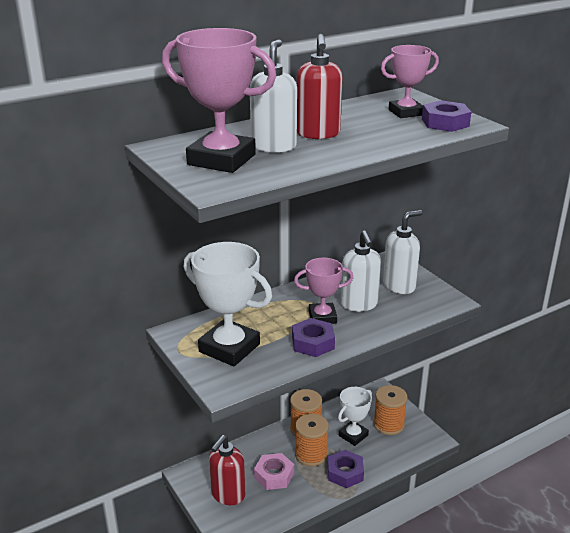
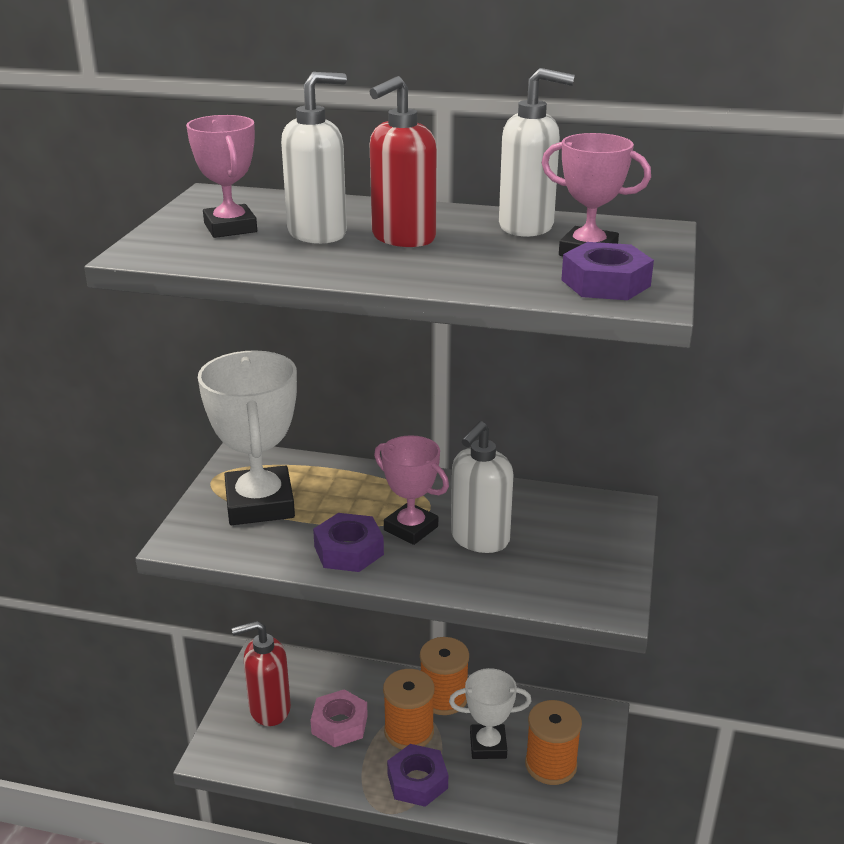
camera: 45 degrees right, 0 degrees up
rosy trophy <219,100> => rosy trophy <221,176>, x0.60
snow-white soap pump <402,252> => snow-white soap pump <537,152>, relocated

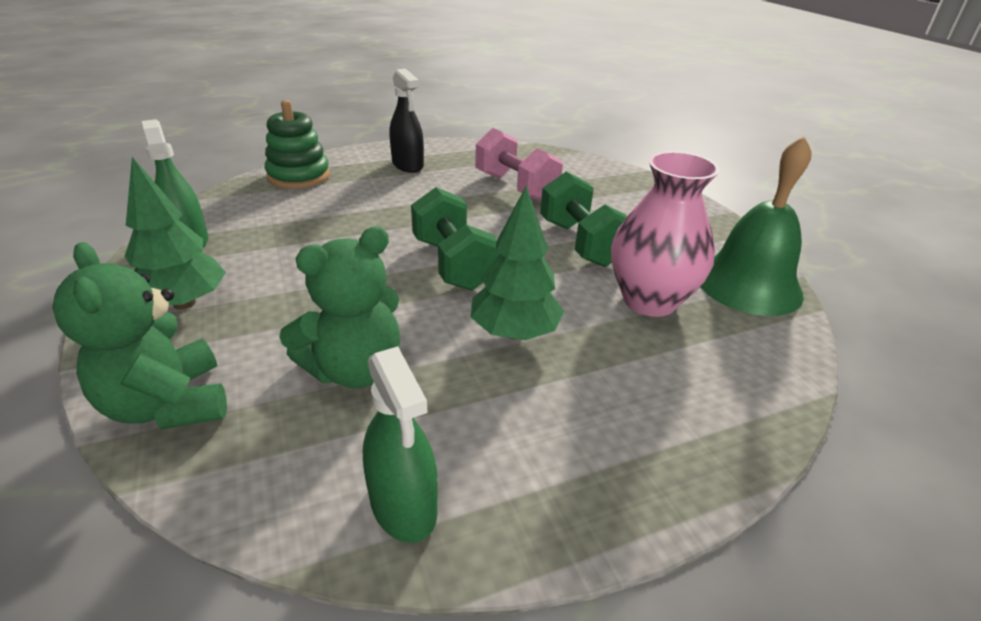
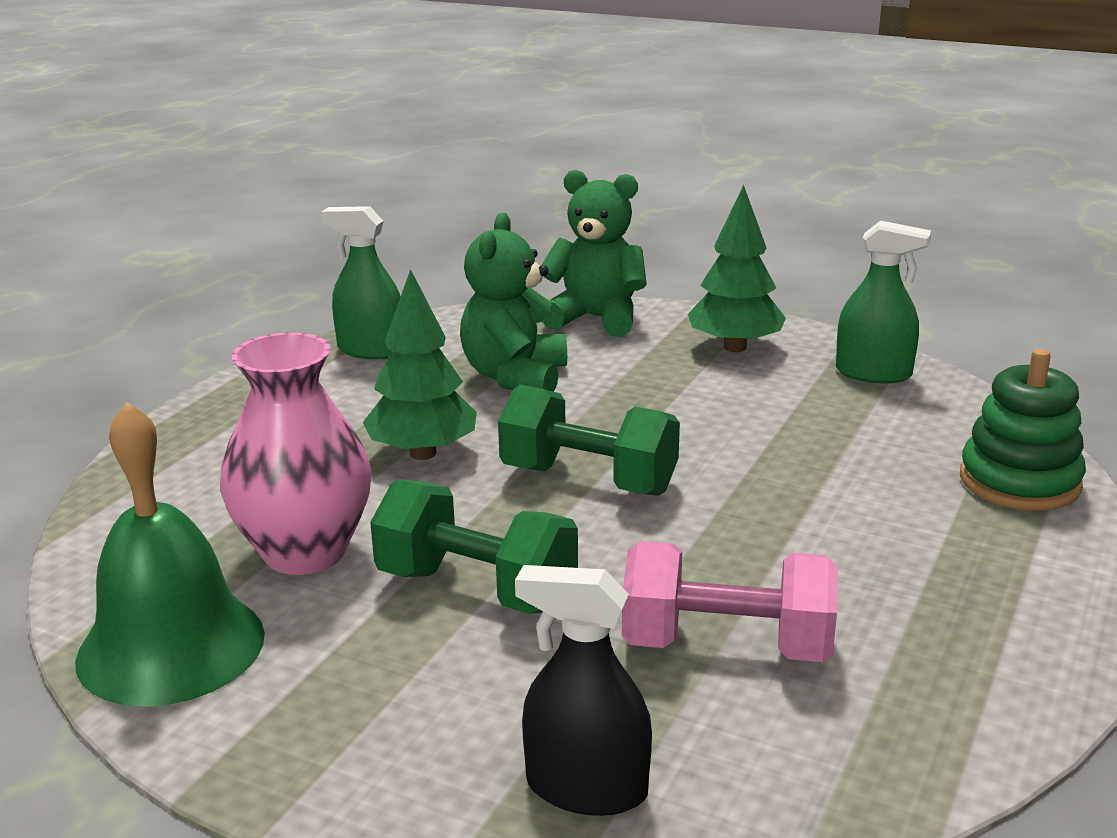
camera: 140 degrees right, 10 degrees down
black spray bottle <407,120> => black spray bottle <583,690>, relocated

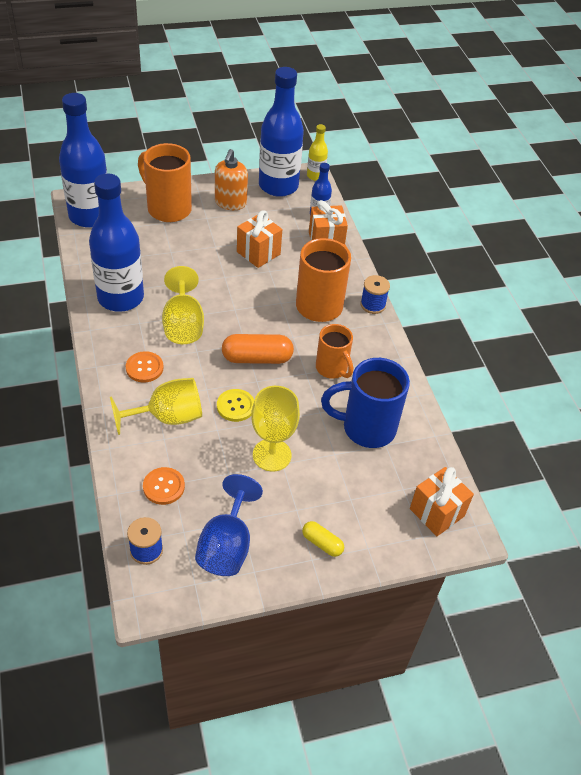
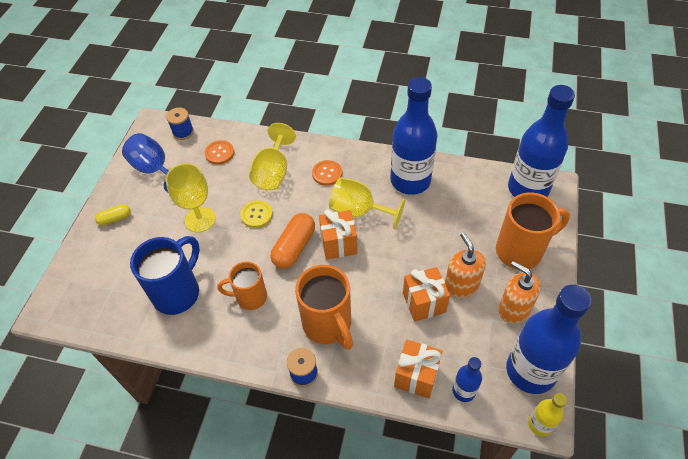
camera: 125 degrees right, 5 degrees up
orange-coloured wrapped gift <442,501> => orange-coloured wrapped gift <338,234>, relocated
nothing => orange-coloured soap pump <465,265>

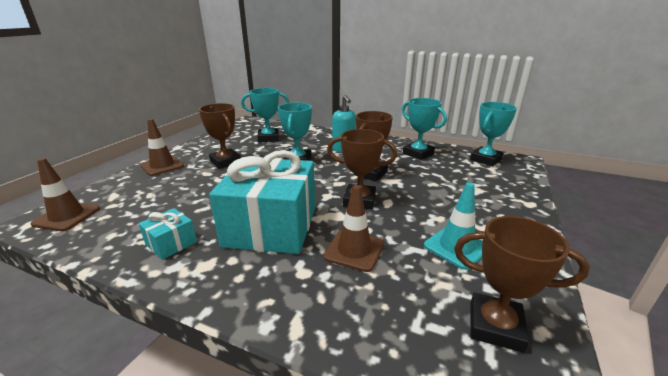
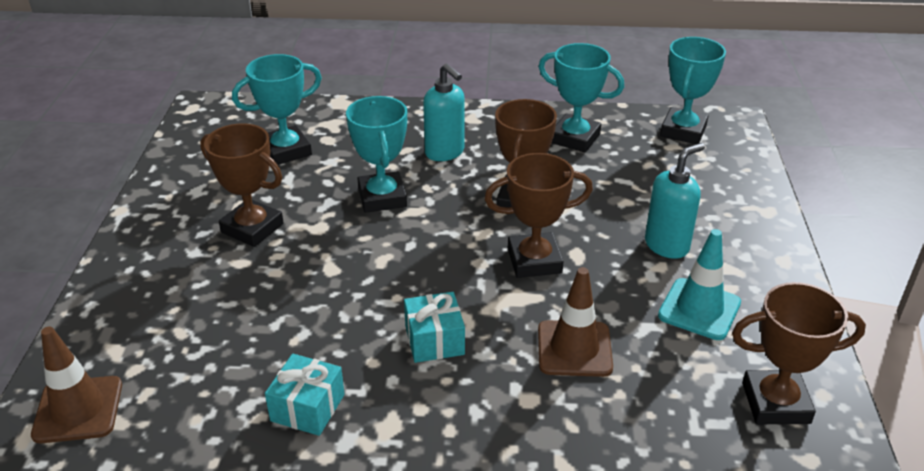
camera: 20 degrees left, 10 degrees up
russet safety cone <162,147> => nothing
turquoise wrapped gift <262,202> => turquoise wrapped gift <434,327>, x0.43
nothing => turquoise soap pump <675,201>

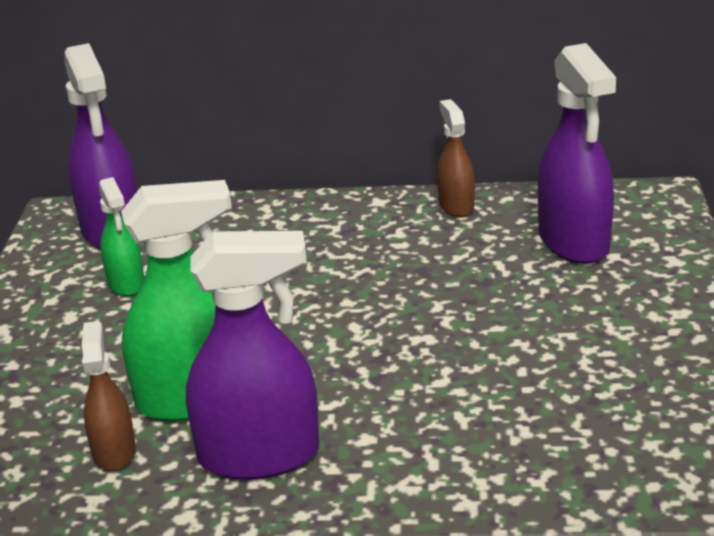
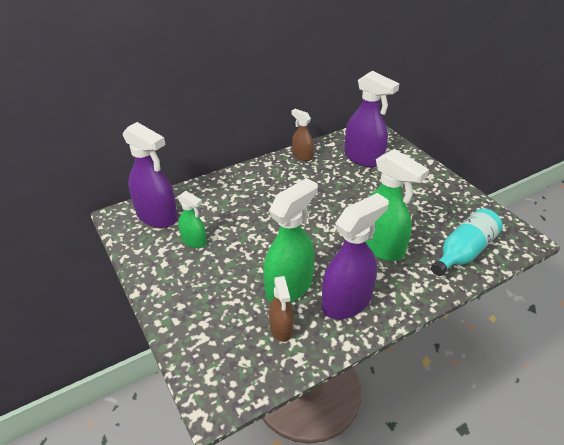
camera: 35 degrees left, 10 degrees up
russet spray bottle <109,396> => russet spray bottle <281,309>, 150 degrees counterclockwise
nothing => leaf-green spray bottle <397,205>
nothing => turquoise bottle <467,242>

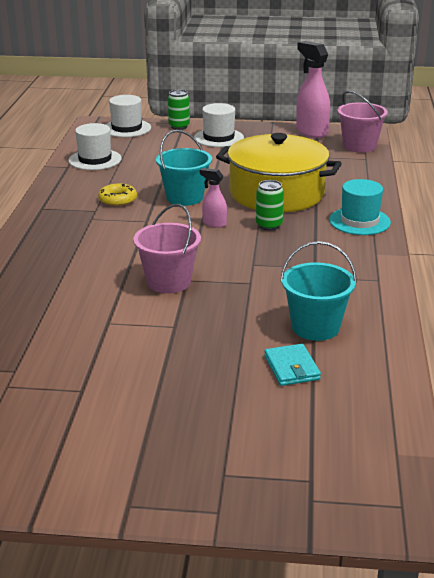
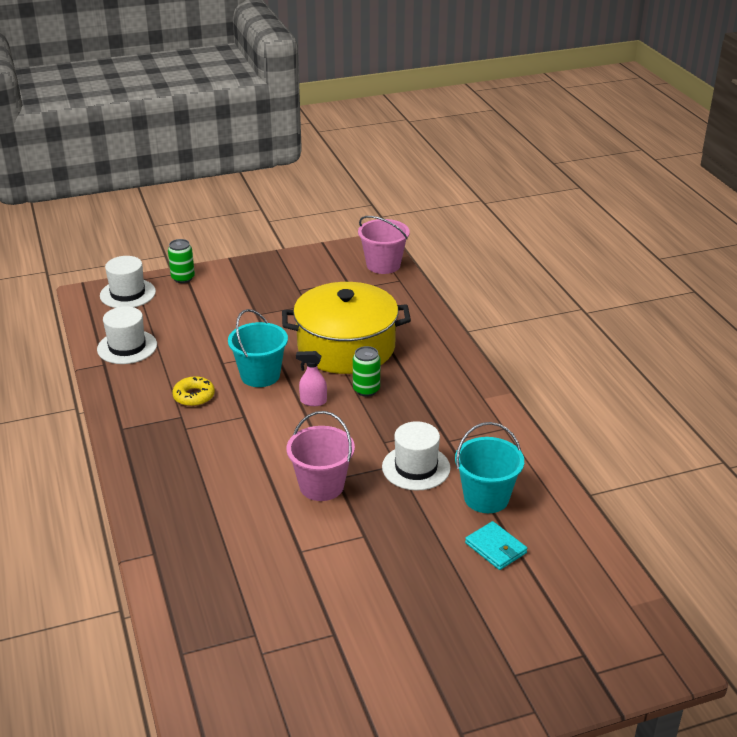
camera: 25 degrees left, 5 degrees up
snow-white hat <219,125> => snow-white hat <416,456>, relocated
rosy spray bottle <313,89> => nothing
turquoise hat <360,207> => nothing

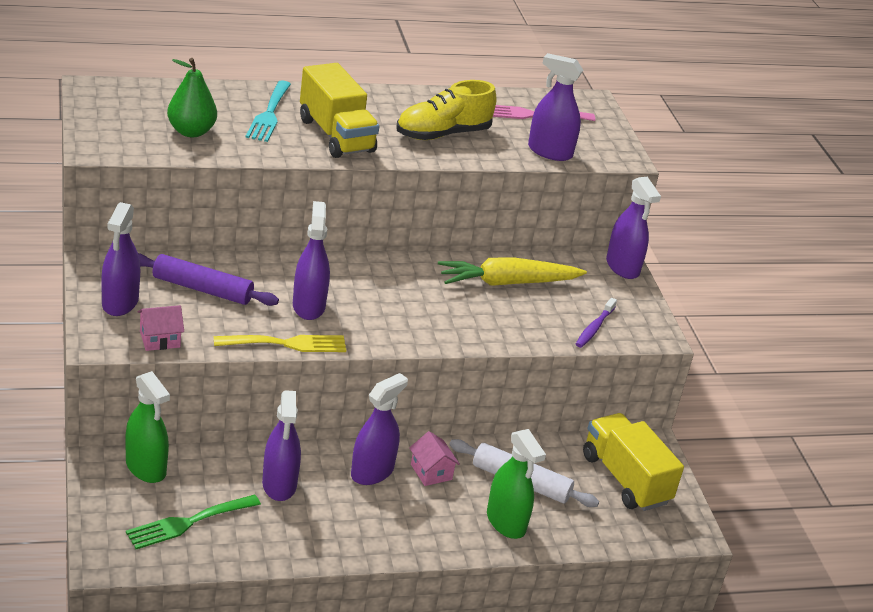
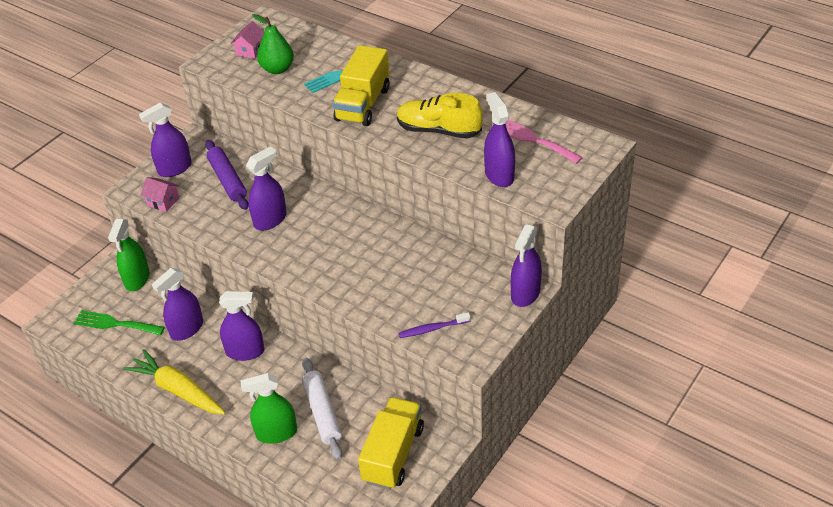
camera: 55 degrees right, 10 degrees up
yellow dinner fork <280,343> => nothing
rosy house <434,458> => rosy house <247,40>, relocated
yellow root vegetable <512,272> => yellow root vegetable <174,382>, relocated
leaf-green spray bottle <516,484> => leaf-green spray bottle <268,408>, 60 degrees clockwise

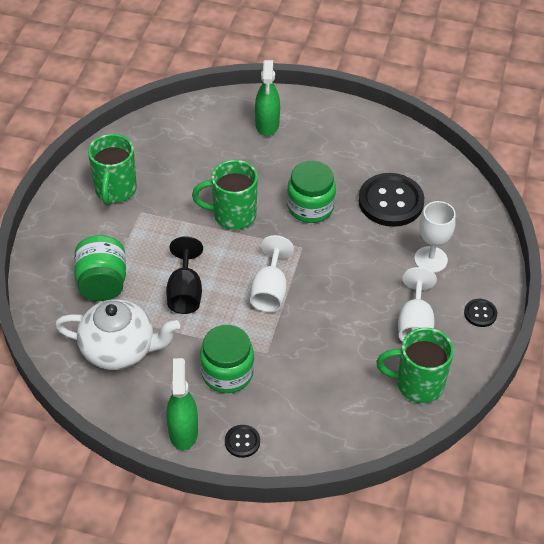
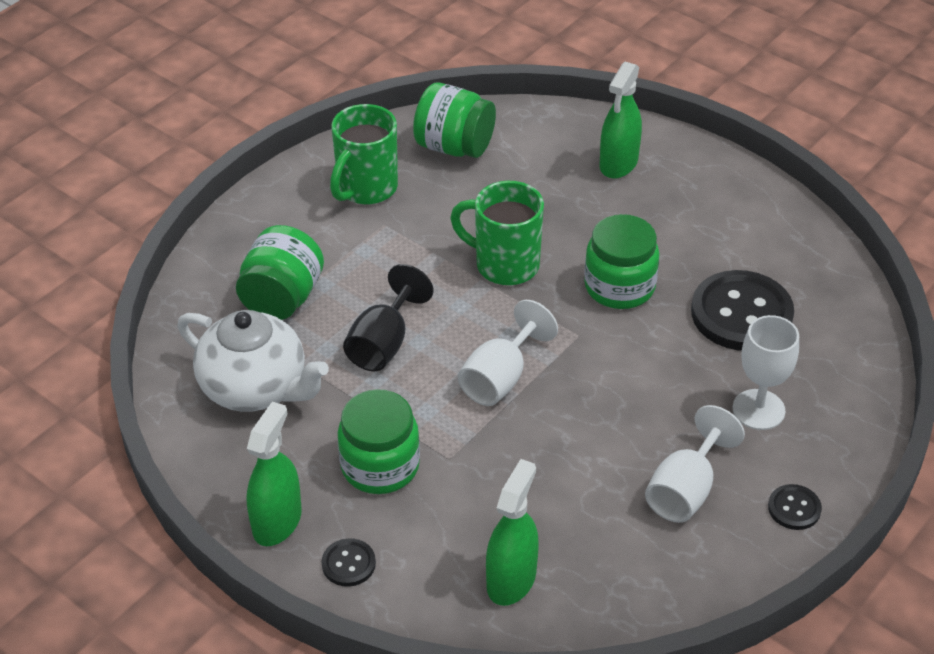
camera: 25 degrees right, 5 degrees down
leaf-green mug <415,365> => nothing
nothing => leaf-green jar <454,120>
nothing => leaf-green spray bottle <512,532>

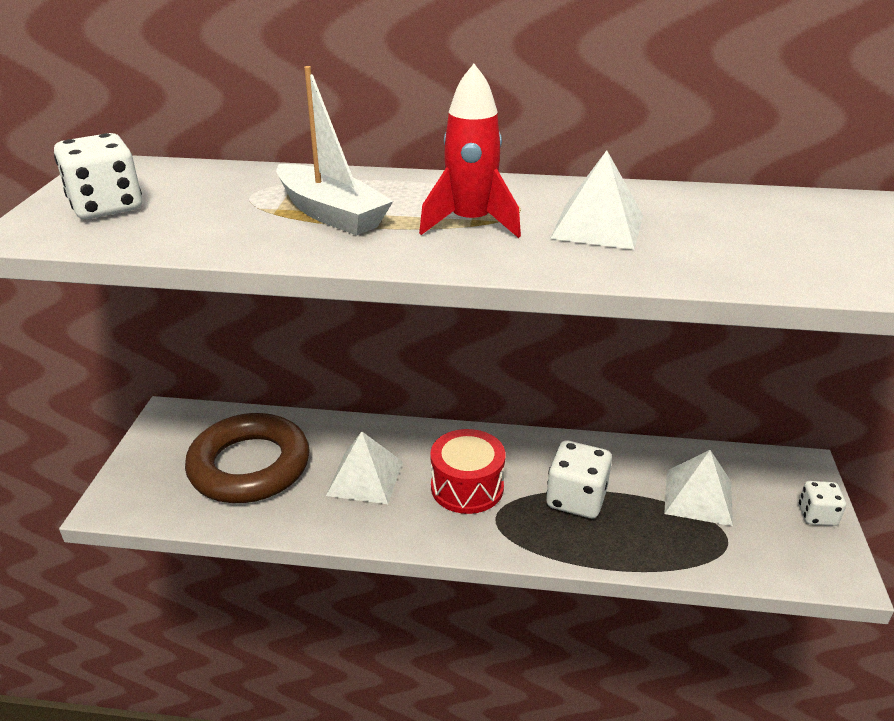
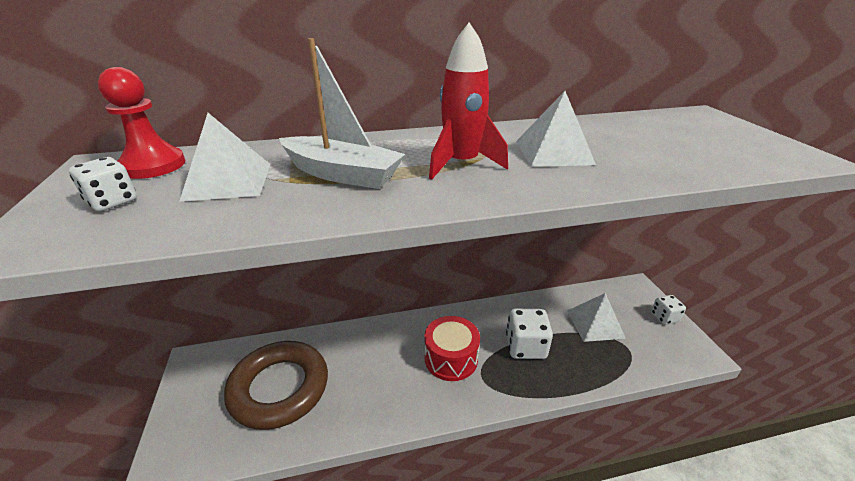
camera: 20 degrees left, 0 degrees up
snow-white game die <98,176> => snow-white game die <103,184>, x0.61
snow-white pyramid <364,467> => snow-white pyramid <225,157>, relocated
nothing => red chess pawn <141,123>

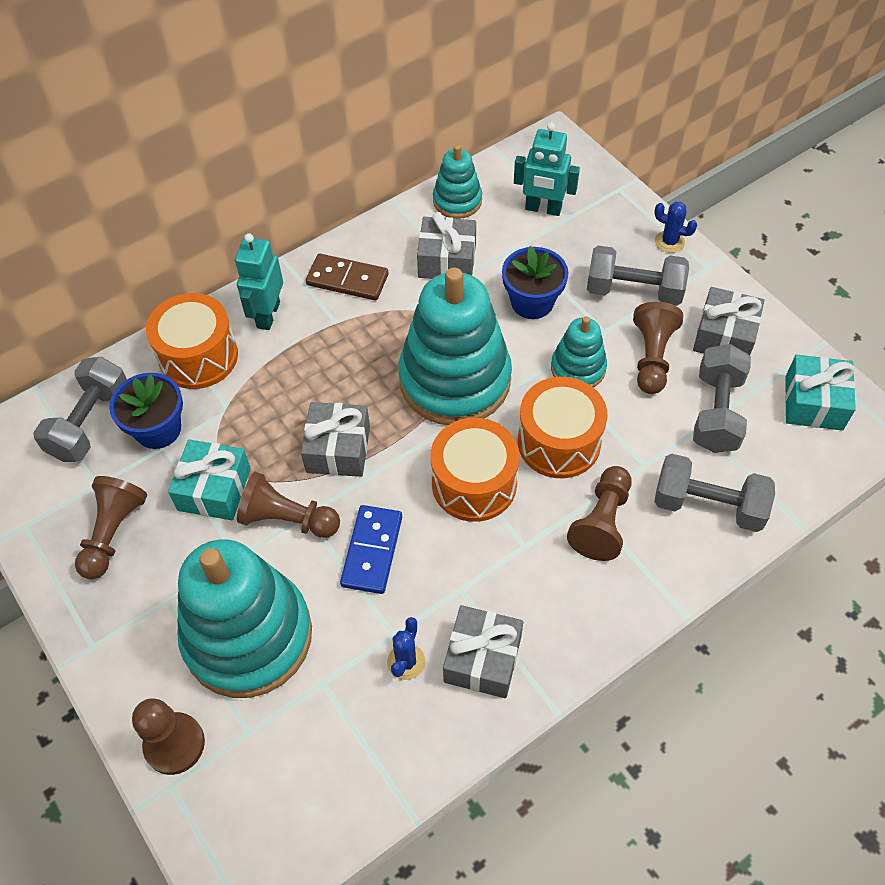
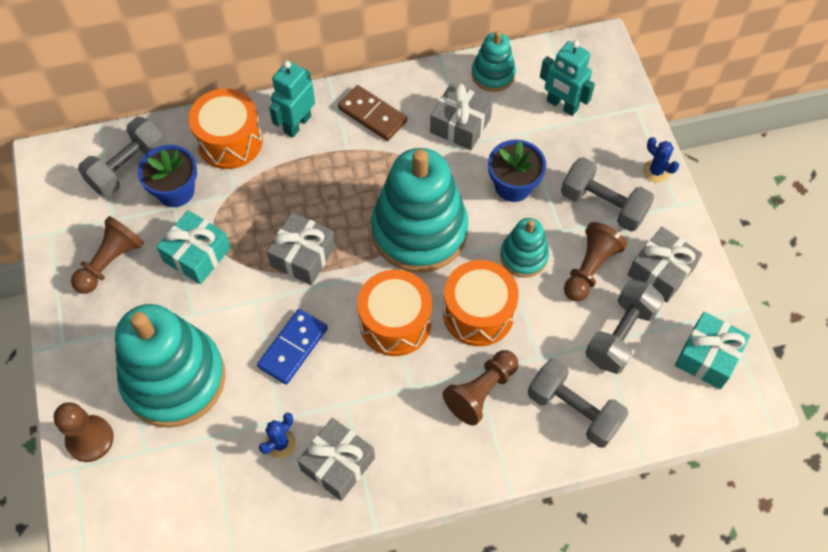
camera: 20 degrees right, 5 degrees up
russet chess pawn <288,505> => nothing

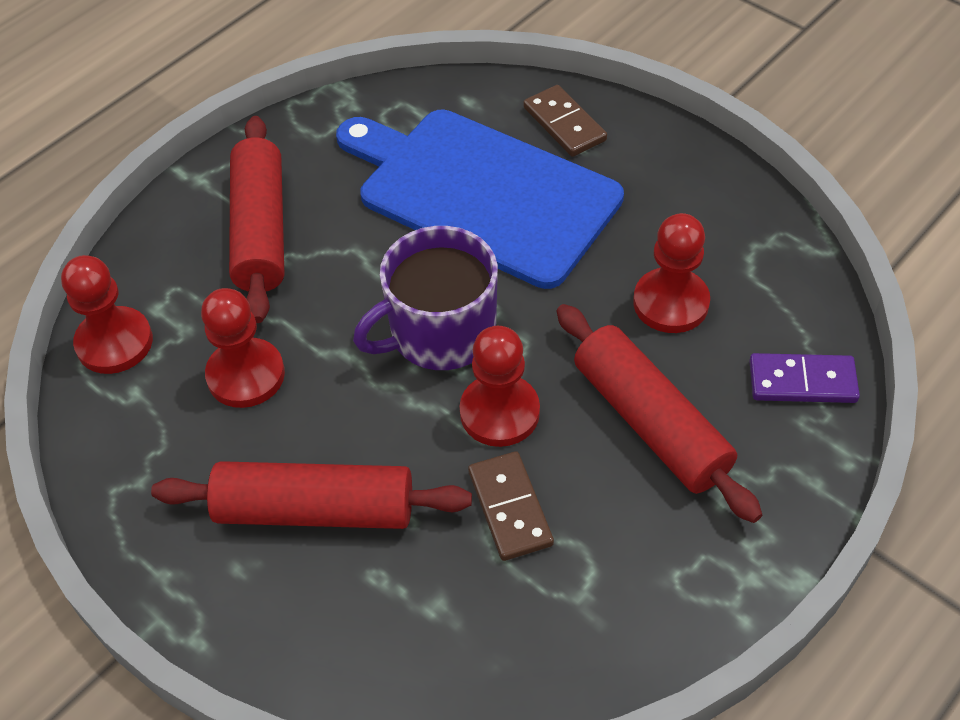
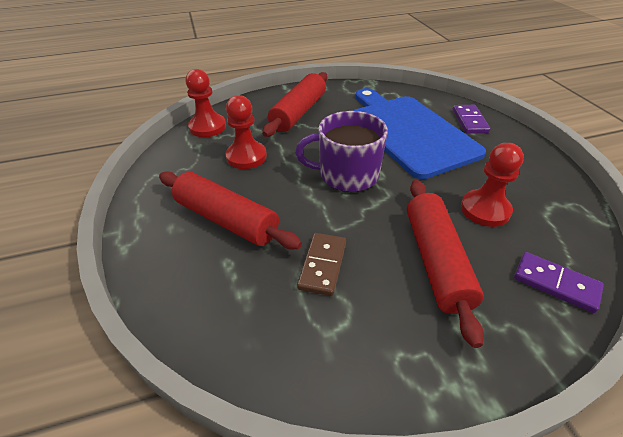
camera: 30 degrees right, 10 degrees down
red chess pawn <499,386> => nothing
russet domino <565,121> => purple domino <472,119>

